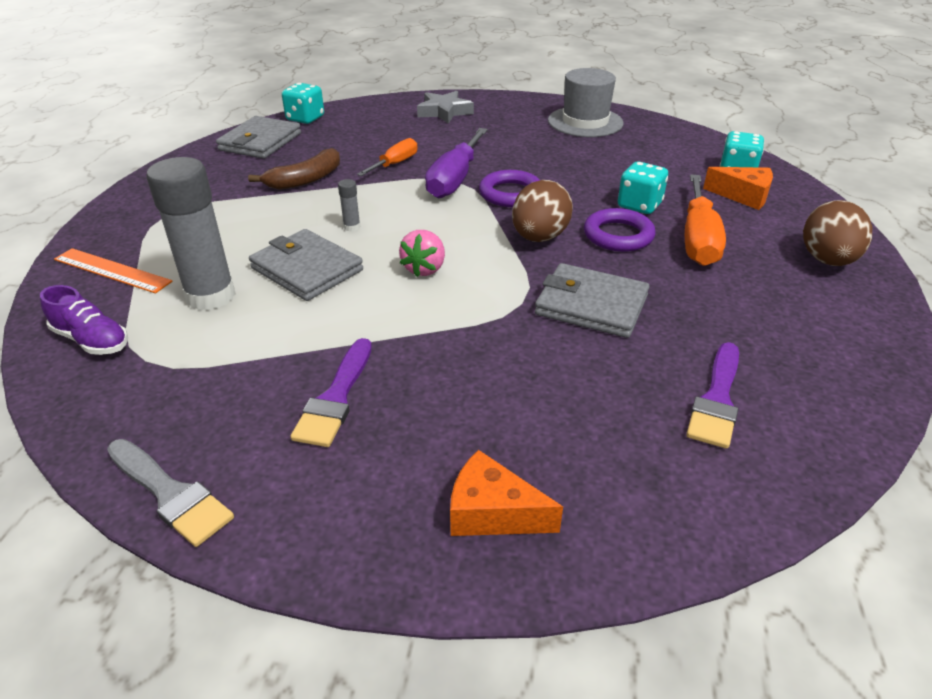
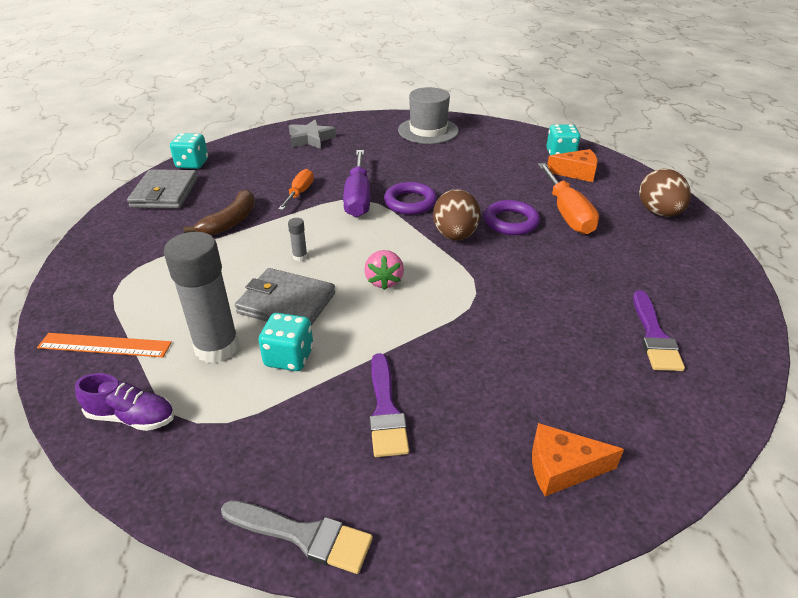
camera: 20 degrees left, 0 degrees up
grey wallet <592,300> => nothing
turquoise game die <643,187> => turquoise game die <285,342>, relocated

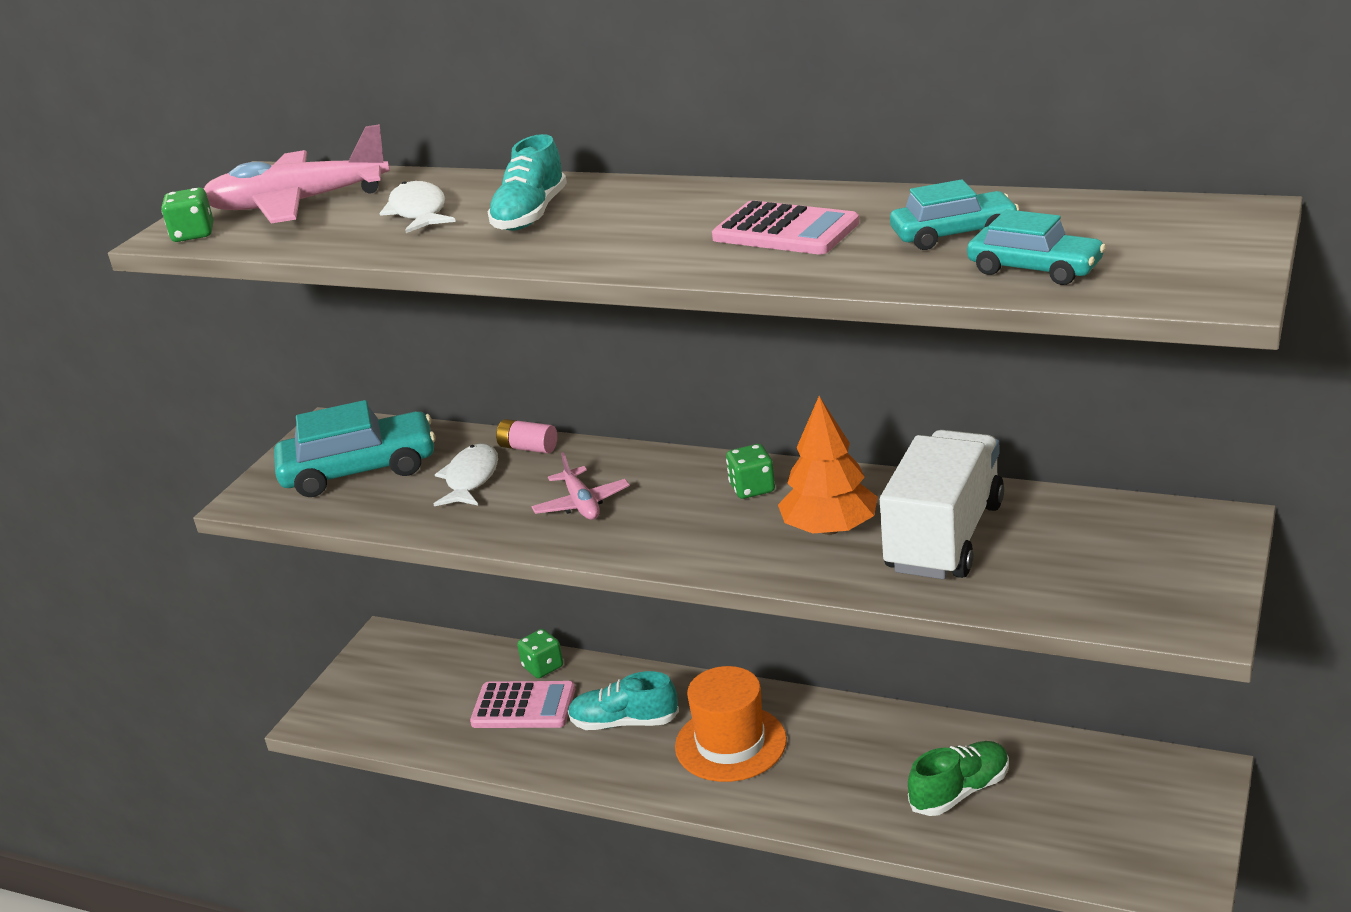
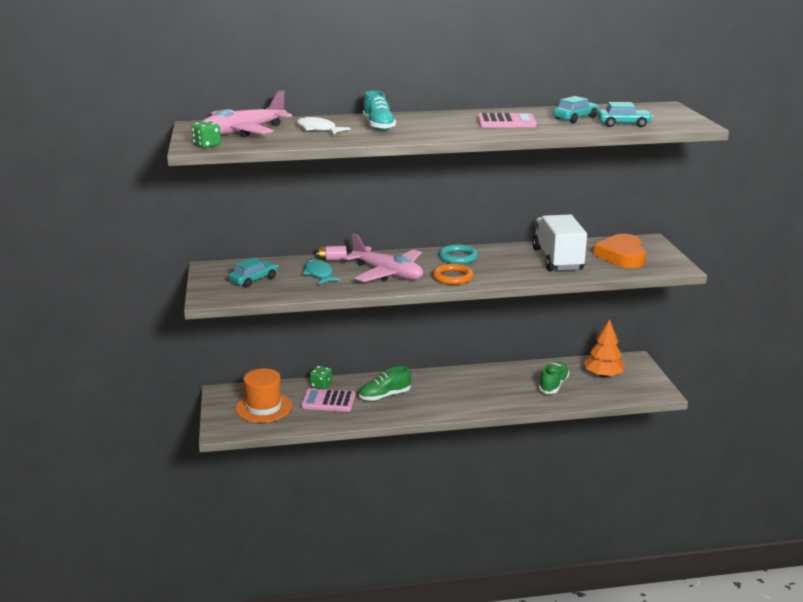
camera: 35 degrees left, 5 degrees down
turquoise car <355,448> => turquoise car <253,272>, x0.60
snow-white toy fish <466,474> => turquoise toy fish <322,271>
rosy pocket calculator <522,704> => rosy pocket calculator <328,400>, 150 degrees counterclockwise
rosy plane <581,486> => rosy plane <383,257>, x1.87
turquoise shoe <623,700> => leaf-green shoe <385,383>
orange-coloured hat <731,724> => orange-coloured hat <264,395>, relocated
leaf-green game die <750,471> => turquoise torus <458,254>
orange-coloured toy tree <828,465> => orange-coloured toy tree <605,348>, relocated
nothing => orange-coloured torus <453,274>
nothing => orange-coloured heart <619,251>

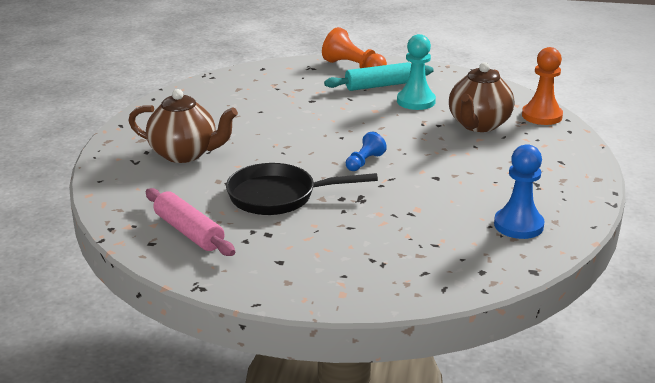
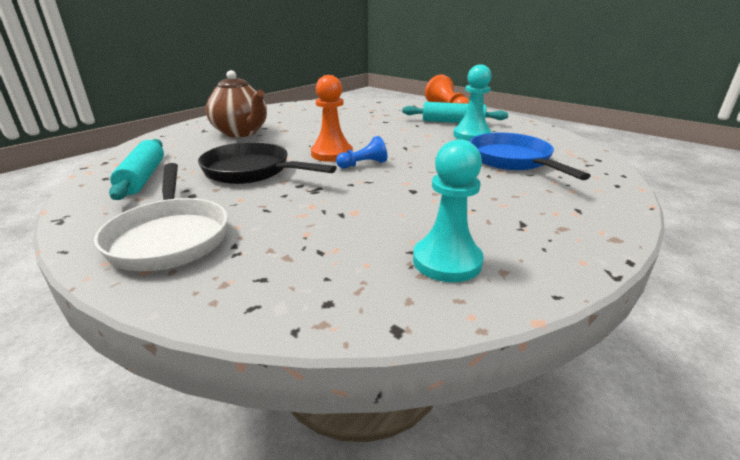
camera: 30 degrees right, 0 degrees up
rosy pastry roller <190,222> => turquoise pastry roller <136,169>
russet tea pot <481,97> => royal blue skillet <530,156>
royal blue chess pawn <519,191> => turquoise chess pawn <448,210>
orange-coloured chess pawn <542,86> => orange-coloured chess pawn <332,118>, relocated
nothing => snow-white skillet <161,217>

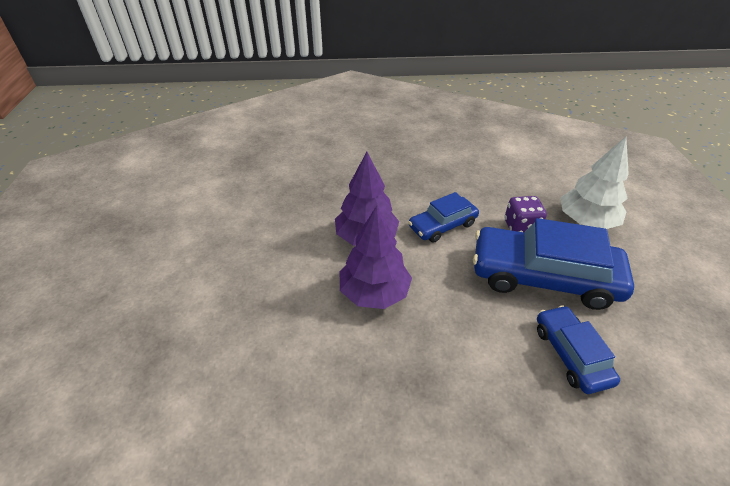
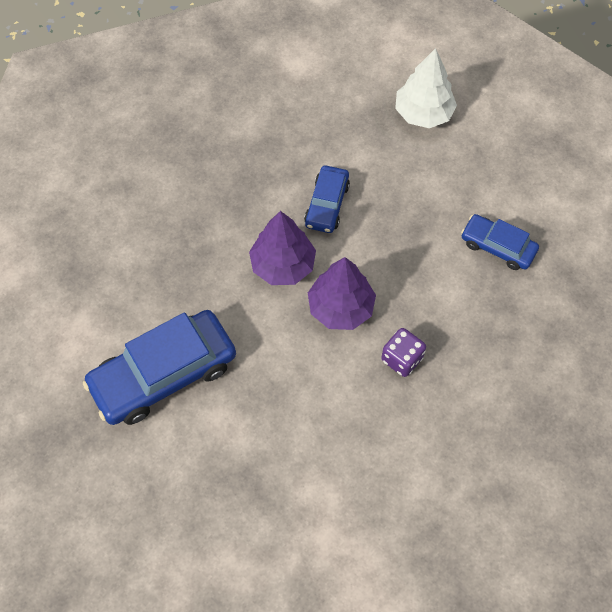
camera: 45 degrees left, 20 degrees up
royal blue car <553,264> => royal blue car <159,367>, relocated
purple game die <526,214> => purple game die <403,352>, relocated

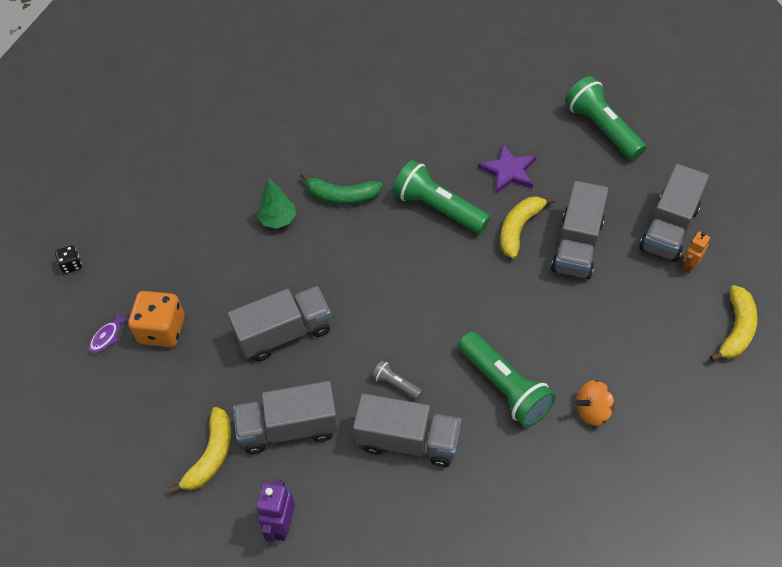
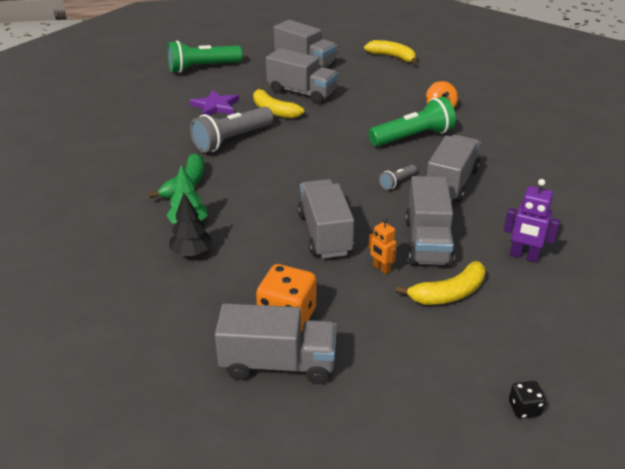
camera: 80 degrees left, 20 degrees down
black game die <68,259> => black game die <527,400>, relocated
purple toy fish <108,333> => grey toy truck <276,343>
yellow banana <200,450> => yellow banana <440,283>, 120 degrees clockwise
leaf-green torch <441,197> => grey torch <232,130>
orange-coloured robot figure <696,252> => orange-coloured robot figure <382,246>, relocated
nothing => black toy tree <190,224>

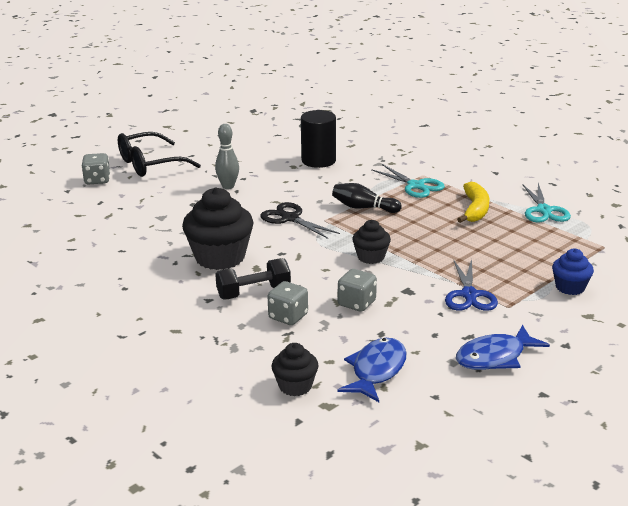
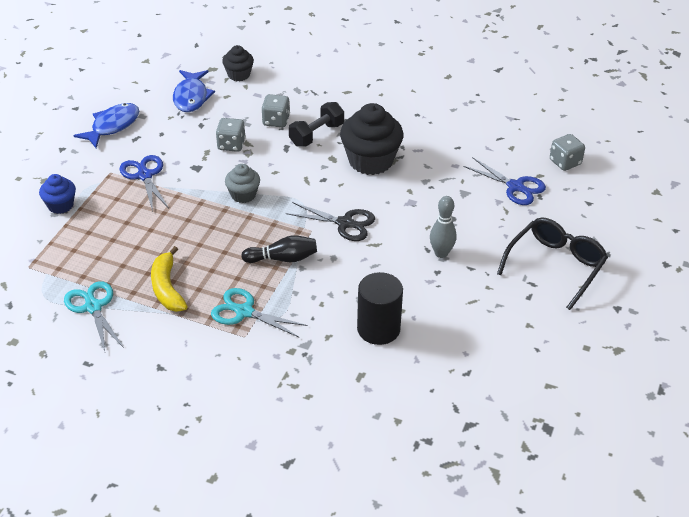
camera: 155 degrees right, 15 degrees up
grey game die <95,168> => grey game die <567,152>, relocated
black cupcake <371,242> => grey cupcake <242,183>
nothing => royal blue pair of scissors <504,181>

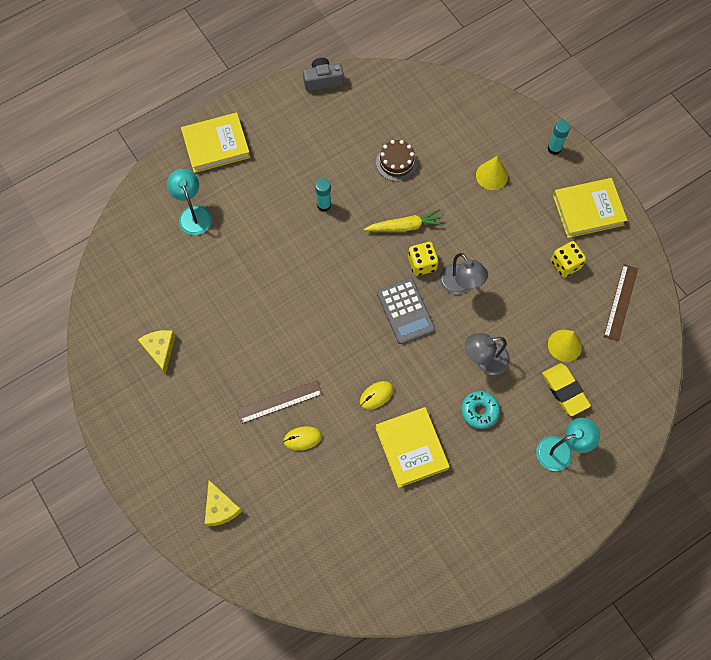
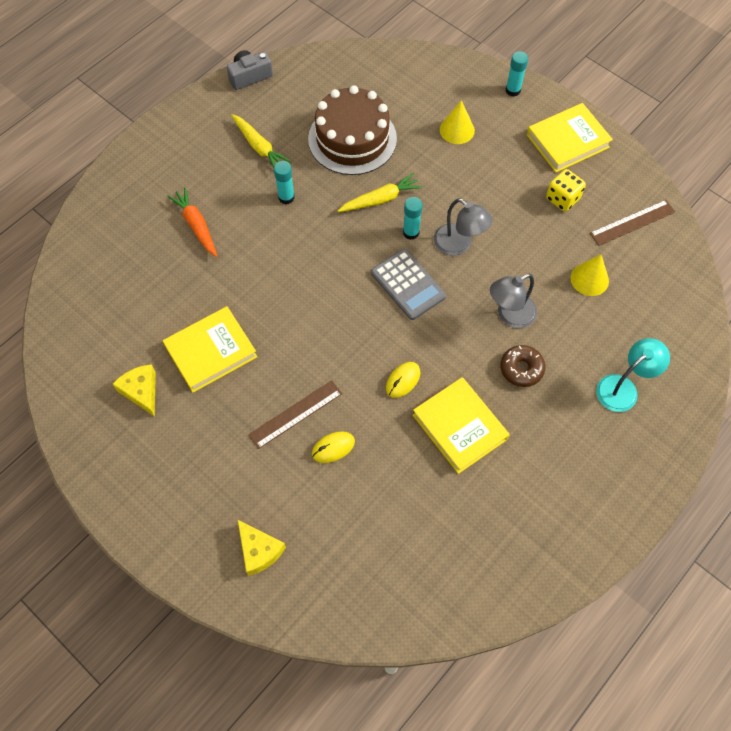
camera: 15 degrees left, 5 degrees down
turquoise lamp <189,202> => nothing
yellow hardcover <215,143> => yellow hardcover <210,349>, relocated
russet gateau <397,160> => russet gateau <352,130>, x1.93
yellow game die <423,259> => turquoise stick of glue <413,218>
turquoise donut <480,410> => russet donut <523,366>
yellow eraser <566,389> => nothing
russet measuring stick <621,302> => russet measuring stick <632,223>, 60 degrees clockwise
nothing => orange-coloured root vegetable <192,222>
nothing => yellow root vegetable <261,141>

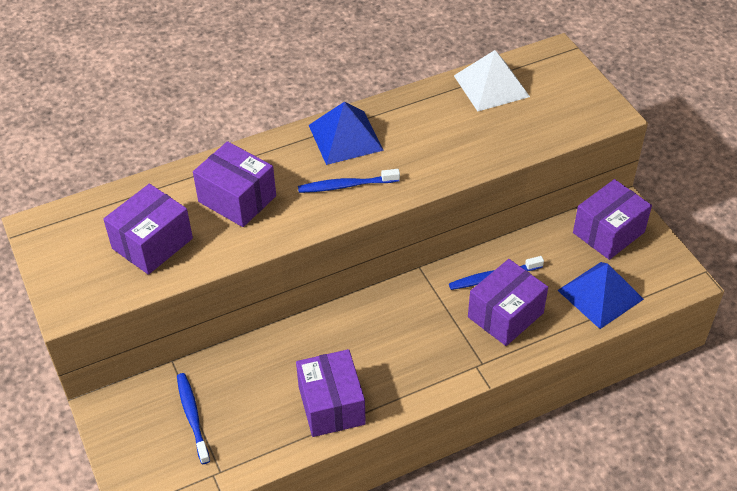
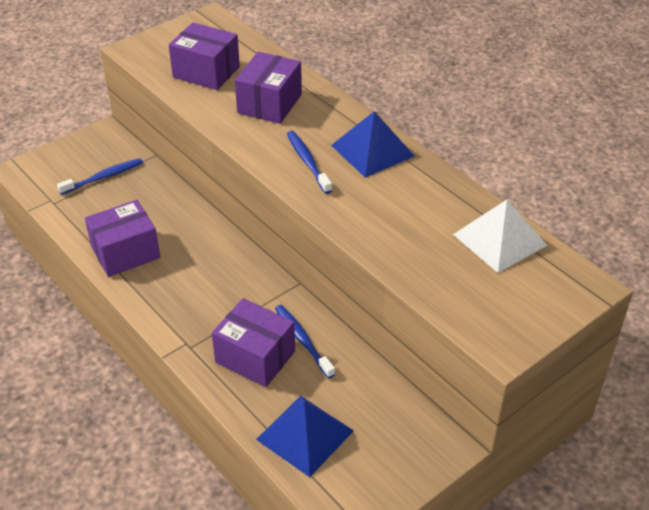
camera: 75 degrees right, 5 degrees down
purple package <612,219> => nothing

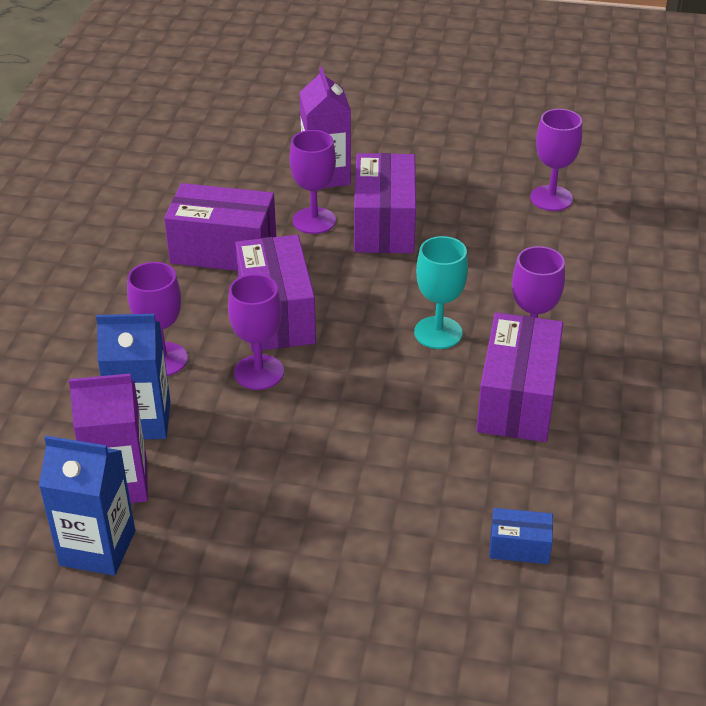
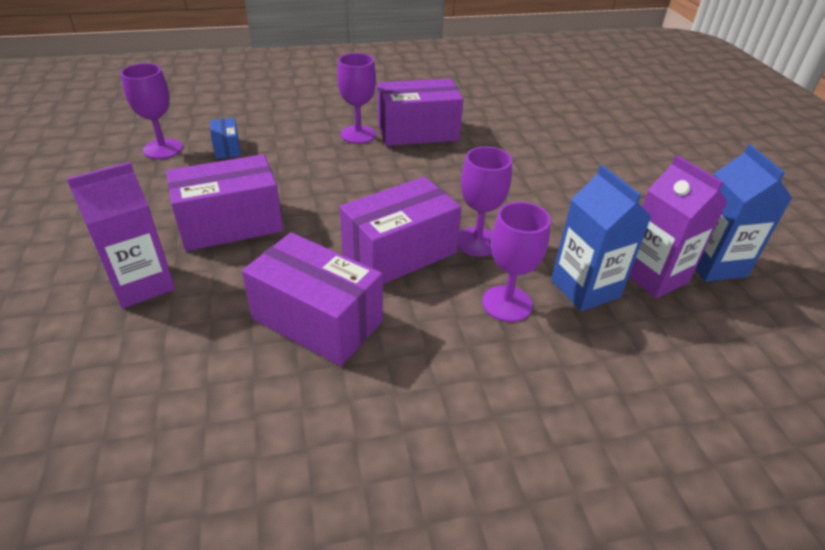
camera: 115 degrees left, 0 degrees up
purple package <220,227> => purple package <312,299>, 45 degrees counterclockwise
purple chalice <313,182> => nothing
turquoise chalice <441,292> => nothing
royal blue package <521,536> => royal blue package <225,138>, relocated

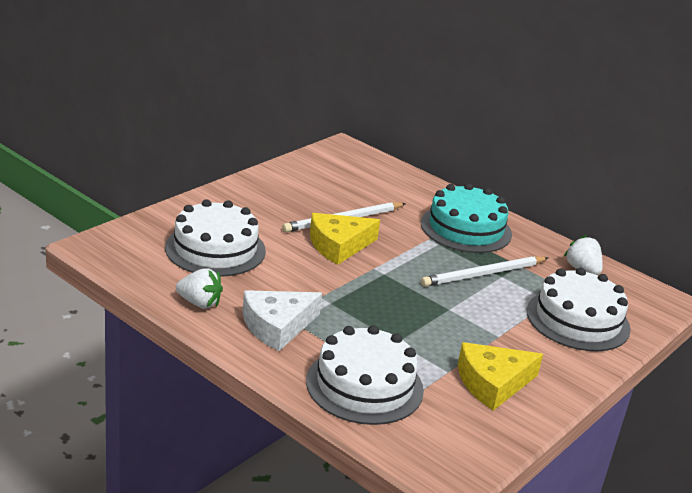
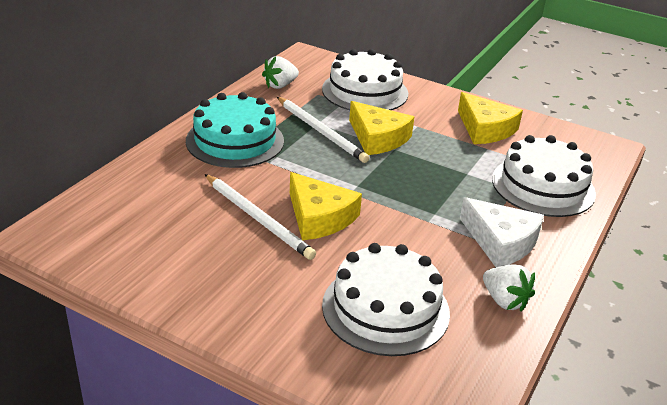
camera: 100 degrees left, 5 degrees up
snow-white berry <199,288> => snow-white berry <509,287>, 135 degrees clockwise
nothing => yellow cheese wedge <381,128>

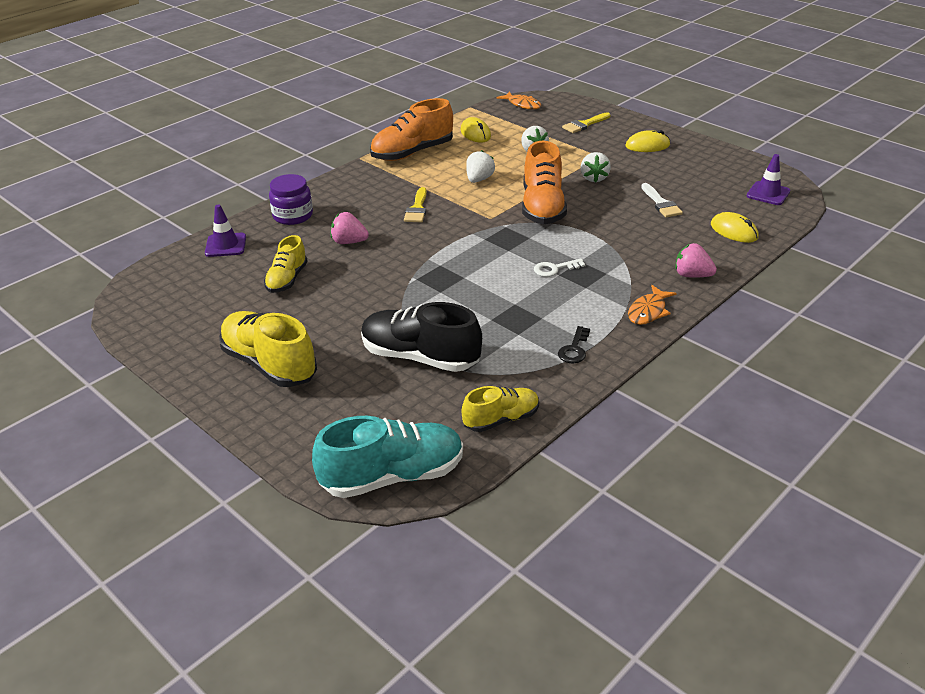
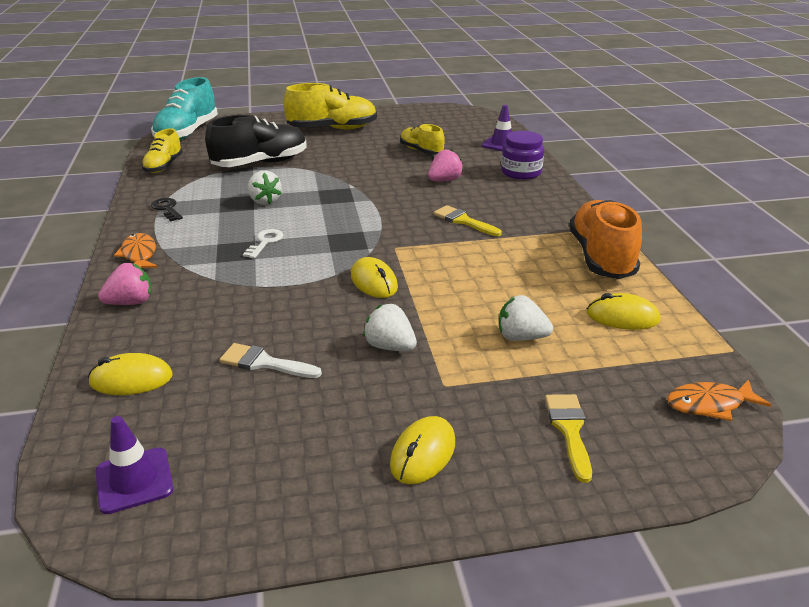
camera: 125 degrees right, 5 degrees down
snow-white berry <480,166> => snow-white berry <265,187>, relocated
orange-coloured shoe <544,183> => yellow mouse <374,277>

